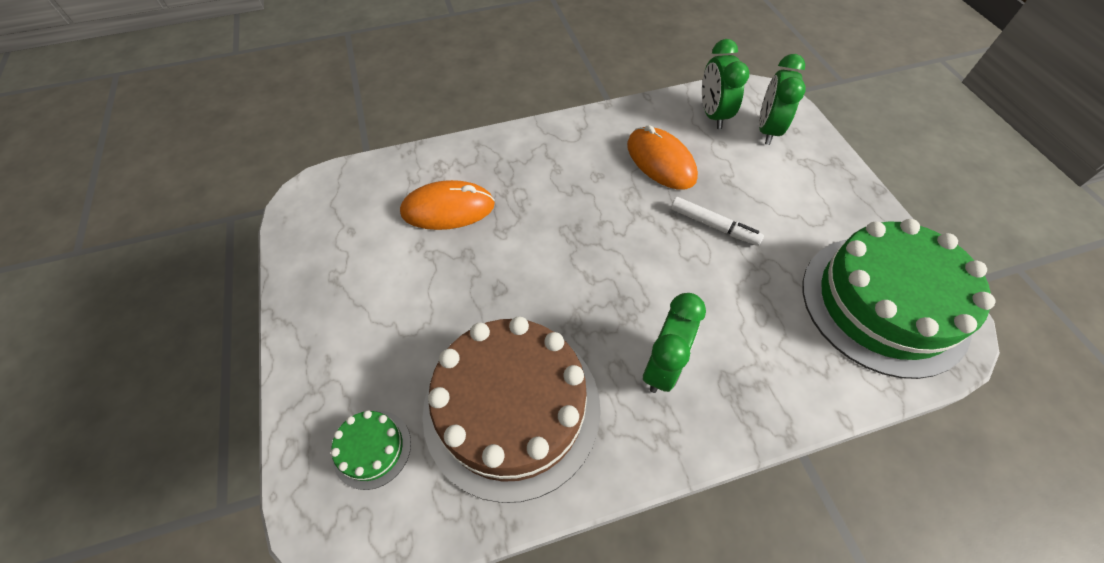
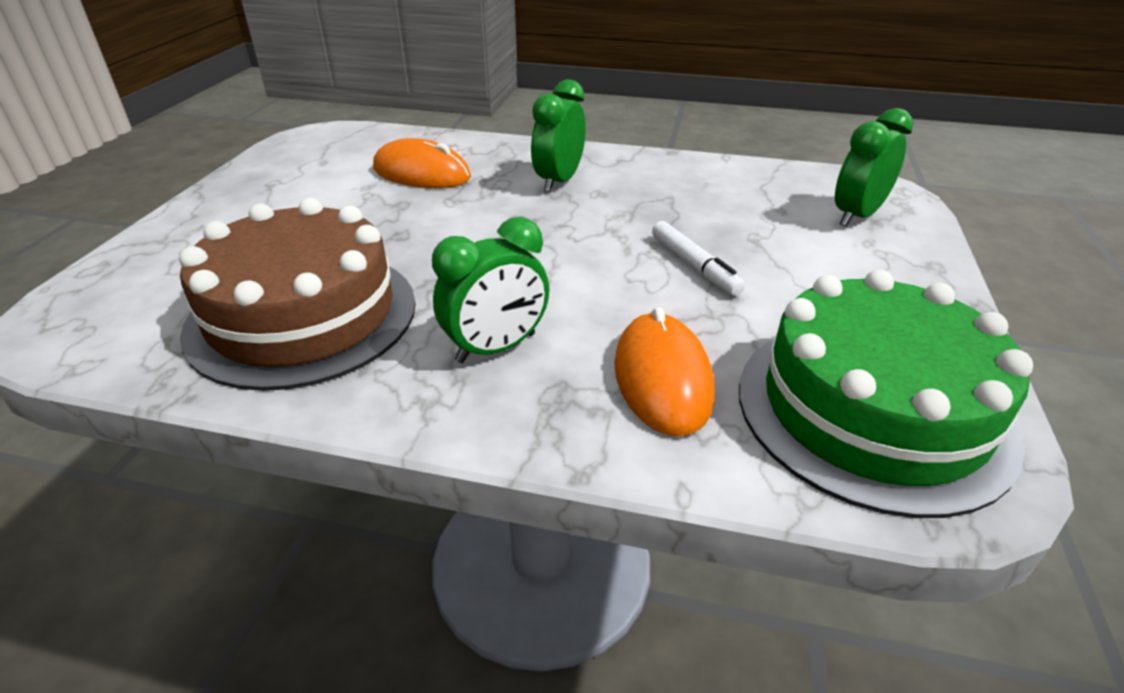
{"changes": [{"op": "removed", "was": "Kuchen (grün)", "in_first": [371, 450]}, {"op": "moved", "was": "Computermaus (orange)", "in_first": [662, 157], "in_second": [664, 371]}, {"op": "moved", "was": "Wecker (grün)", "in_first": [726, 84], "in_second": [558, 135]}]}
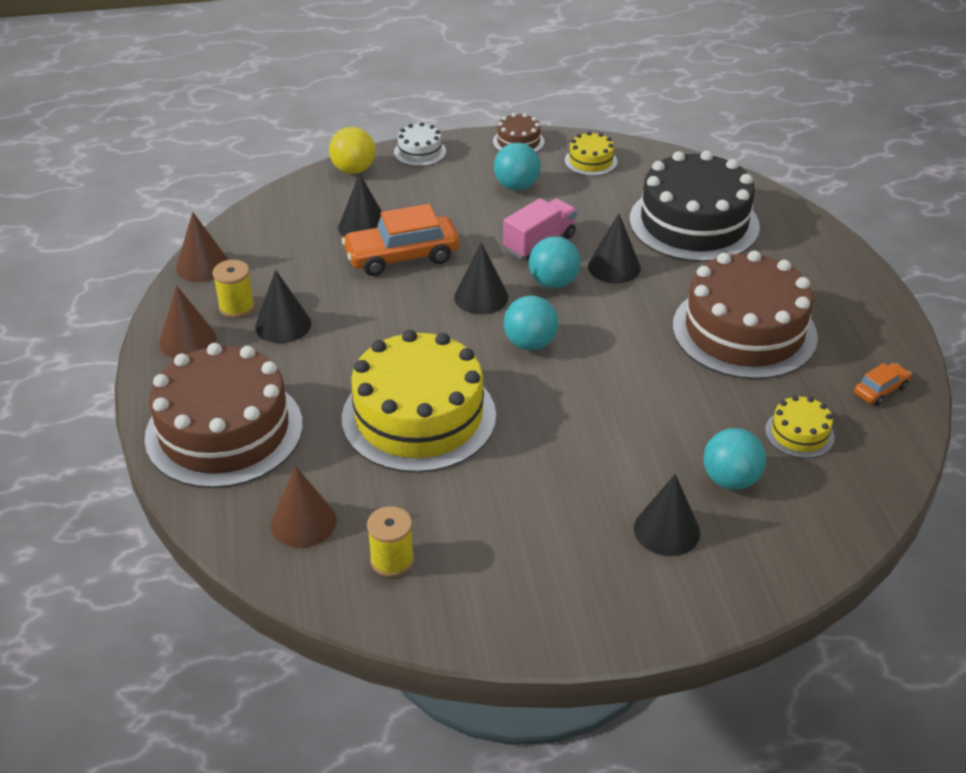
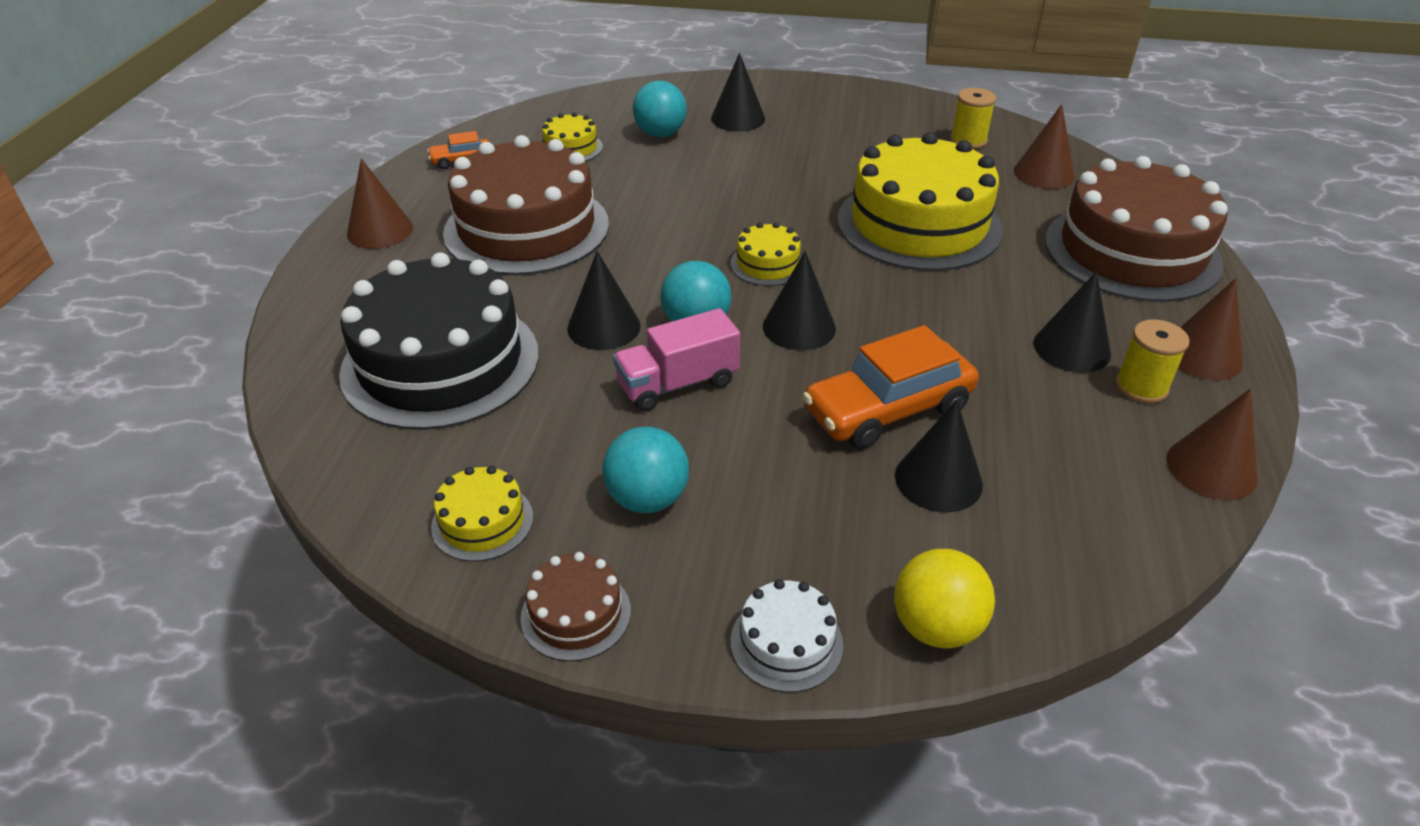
{"changes": [{"op": "added", "now": "Kegel (braun)", "in_second": [380, 203]}, {"op": "replaced", "was": "Ball (türkis)", "now": "Kuchen (gelb)", "in_first": [531, 322], "in_second": [766, 254]}, {"op": "turned", "was": "Auto (orange)", "in_first": [401, 240], "in_second": [890, 387], "clockwise": 150}]}
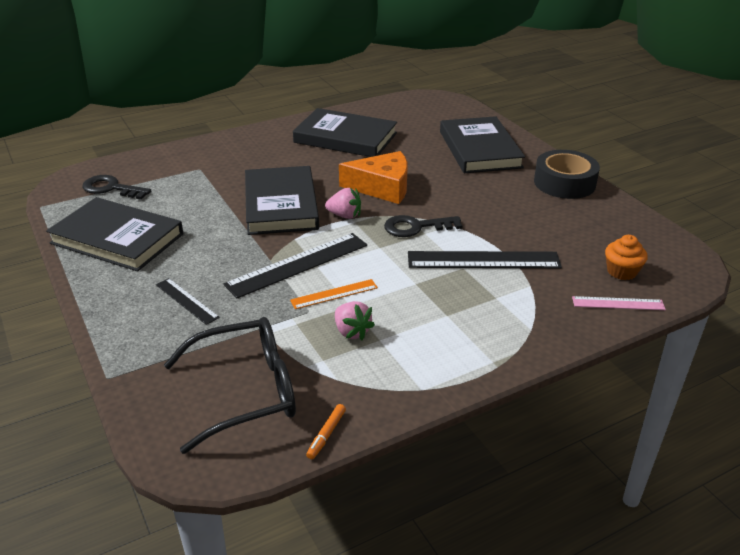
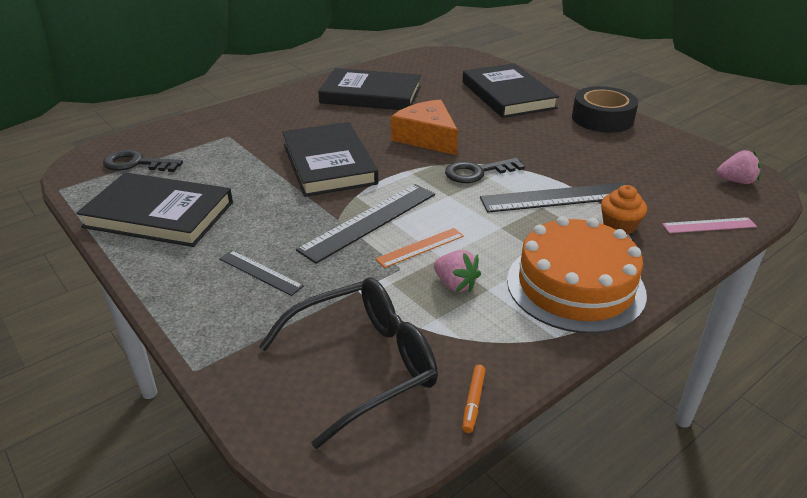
{"changes": [{"op": "added", "now": "Kuchen (orange)", "in_second": [577, 275]}, {"op": "moved", "was": "Erdbeere (rosa)", "in_first": [343, 203], "in_second": [739, 167]}, {"op": "moved", "was": "Muffin (orange)", "in_first": [626, 257], "in_second": [624, 210]}, {"op": "turned", "was": "Käse (orange)", "in_first": [373, 177], "in_second": [424, 127], "clockwise": -120}]}
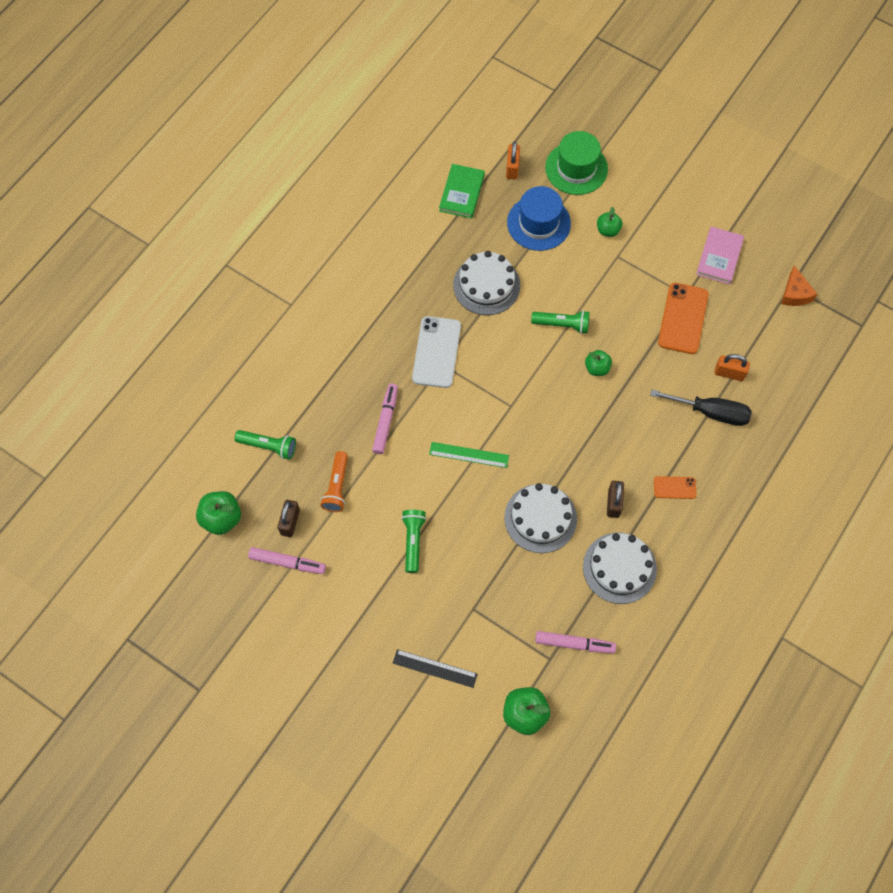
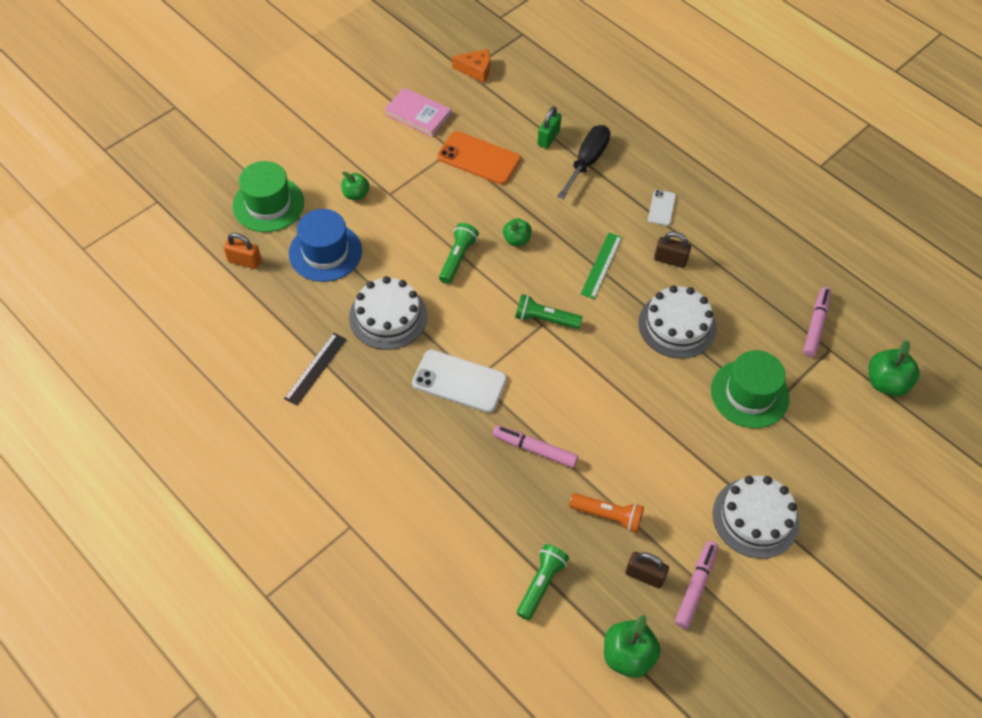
{"changes": [{"op": "removed", "was": "Buch (grün)", "in_first": [462, 191]}, {"op": "added", "now": "Hut (grün)", "in_second": [750, 389]}, {"op": "moved", "was": "Lineal (schwarz)", "in_first": [435, 668], "in_second": [315, 369]}, {"op": "moved", "was": "Taschenlampe (grün)", "in_first": [413, 541], "in_second": [548, 311]}, {"op": "moved", "was": "Lineal (grün)", "in_first": [469, 455], "in_second": [601, 266]}, {"op": "moved", "was": "Kuchen (weiß)", "in_first": [620, 568], "in_second": [756, 517]}, {"op": "recoloured", "was": "Handy (orange)", "now": "Handy (weiß)", "in_first": [675, 487], "in_second": [662, 208]}, {"op": "recoloured", "was": "Vorhängeschloss (orange)", "now": "Vorhängeschloss (grün)", "in_first": [732, 367], "in_second": [549, 127]}]}
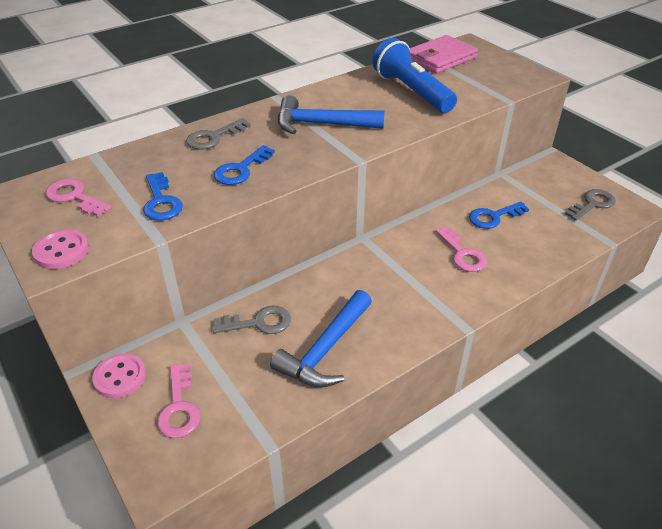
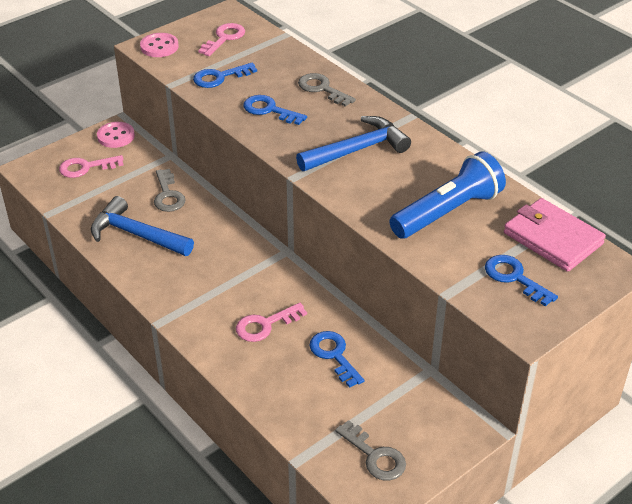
{"changes": [{"op": "added", "now": "Schlüssel (blau)", "in_second": [521, 280]}, {"op": "turned", "was": "Hammer (blau)", "in_first": [331, 114], "in_second": [353, 143], "clockwise": 60}]}
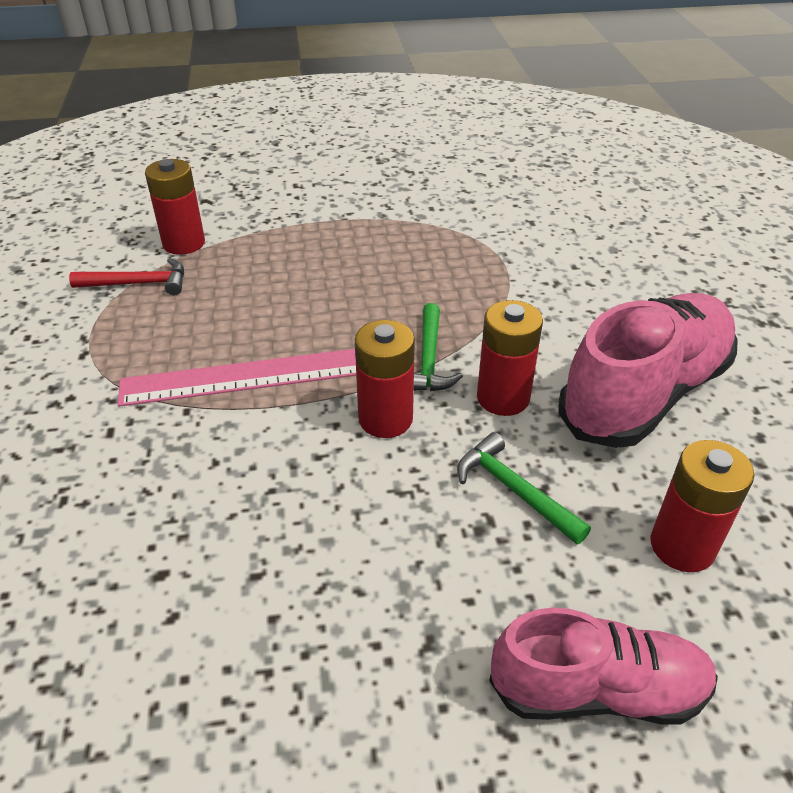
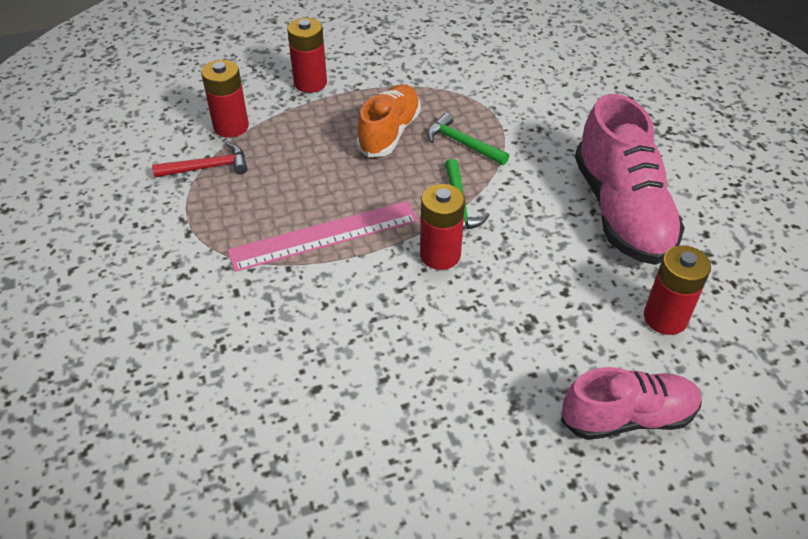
{"changes": [{"op": "added", "now": "Schuh (orange)", "in_second": [388, 120]}, {"op": "moved", "was": "Hammer (grün)", "in_first": [524, 488], "in_second": [468, 139]}, {"op": "moved", "was": "Batterie (rot)", "in_first": [510, 358], "in_second": [307, 55]}, {"op": "turned", "was": "Schuh (rosa)", "in_first": [648, 370], "in_second": [630, 179], "clockwise": 135}]}
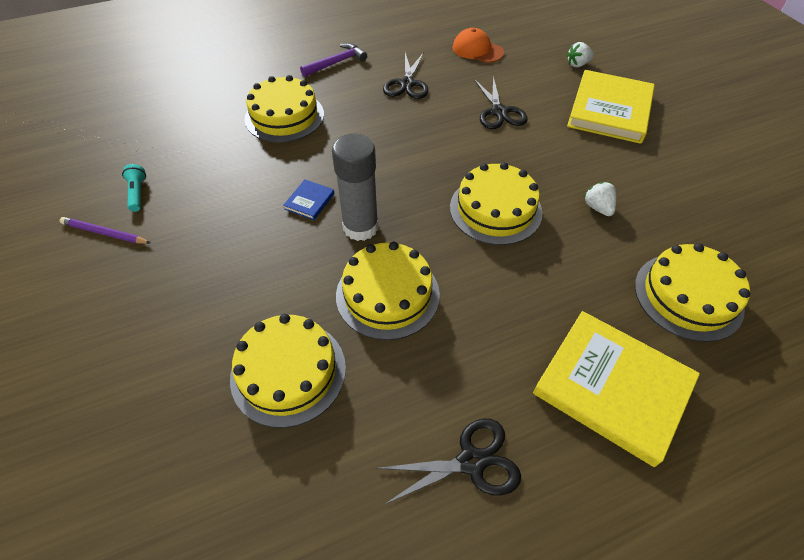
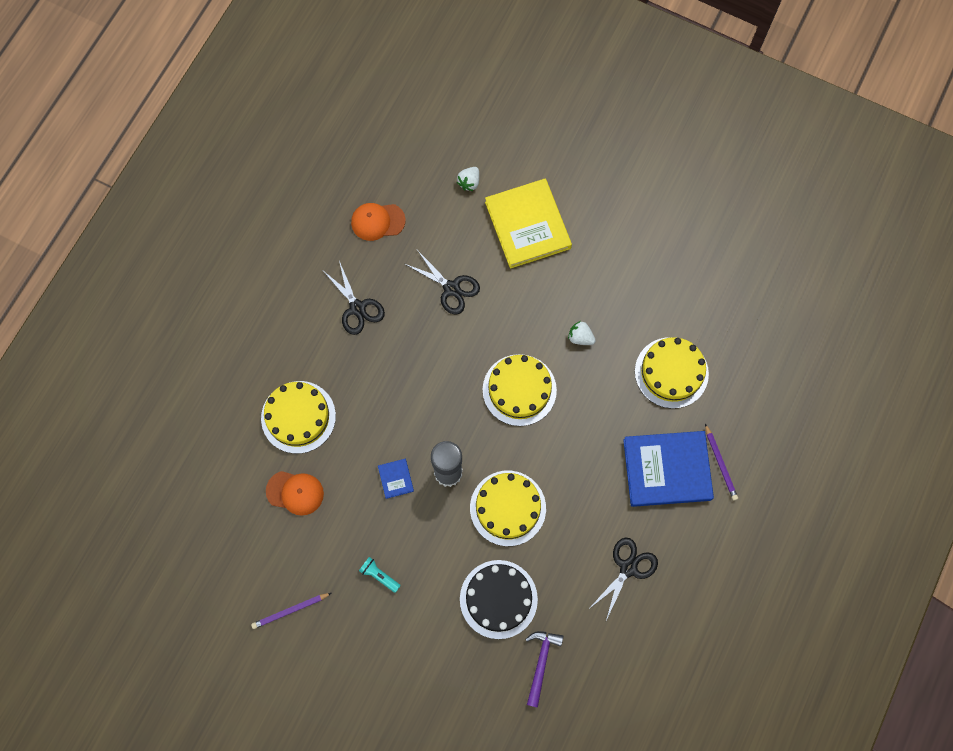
{"changes": [{"op": "added", "now": "Kappe (orange)", "in_second": [295, 493]}, {"op": "added", "now": "Bleistift (lila)", "in_second": [721, 462]}, {"op": "moved", "was": "Taschenlampe (türkis)", "in_first": [134, 188], "in_second": [380, 575]}, {"op": "moved", "was": "Hammer (lila)", "in_first": [333, 60], "in_second": [544, 669]}, {"op": "recoloured", "was": "Kuchen (gelb)", "now": "Kuchen (schwarz)", "in_first": [288, 371], "in_second": [499, 599]}, {"op": "recoloured", "was": "Buch (gelb)", "now": "Buch (blau)", "in_first": [616, 389], "in_second": [668, 469]}]}
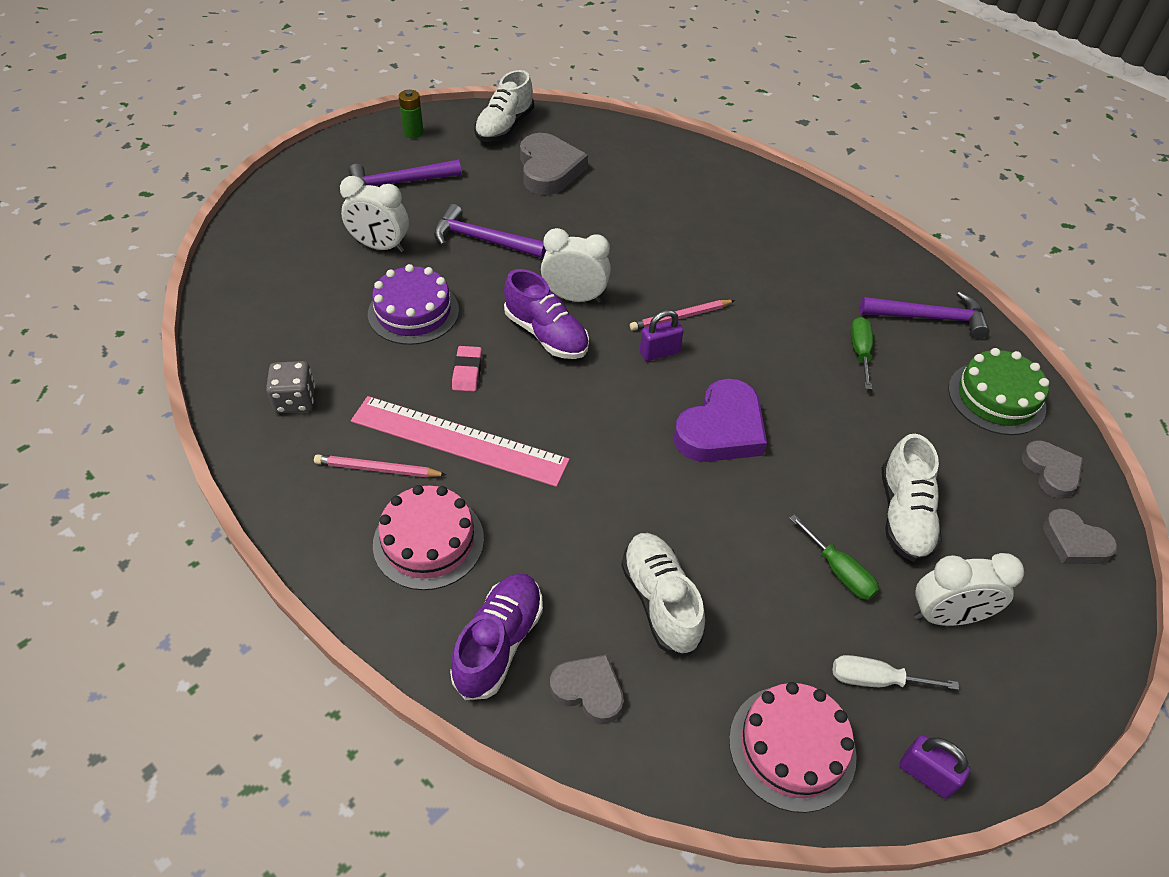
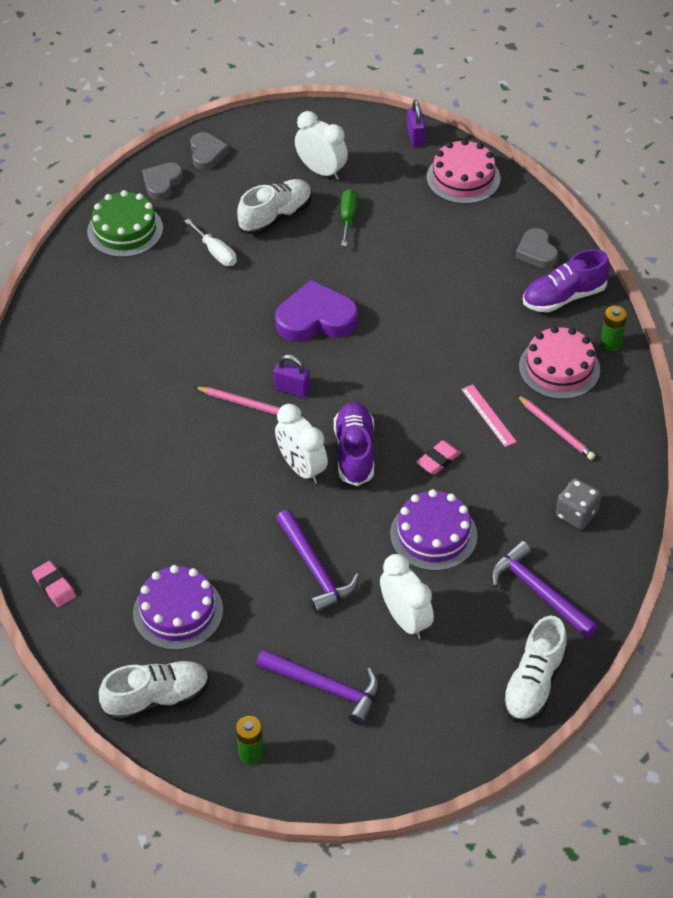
{"changes": [{"op": "removed", "was": "Schraubenzieher (grün)", "in_first": [862, 353]}, {"op": "added", "now": "Radiergummi (rosa)", "in_second": [54, 584]}, {"op": "added", "now": "Batterie (grün)", "in_second": [613, 328]}, {"op": "moved", "was": "Schuh (weiß)", "in_first": [663, 594], "in_second": [534, 669]}, {"op": "moved", "was": "Schraubenzieher (weiß)", "in_first": [896, 672], "in_second": [210, 242]}, {"op": "moved", "was": "Hammer (lila)", "in_first": [925, 315], "in_second": [544, 589]}, {"op": "replaced", "was": "Herz (grau)", "now": "Kuchen (lila)", "in_first": [554, 164], "in_second": [178, 607]}, {"op": "resized", "was": "Lineal (rosa)", "in_first": [460, 441], "in_second": [489, 415], "ratio": 0.47}]}
